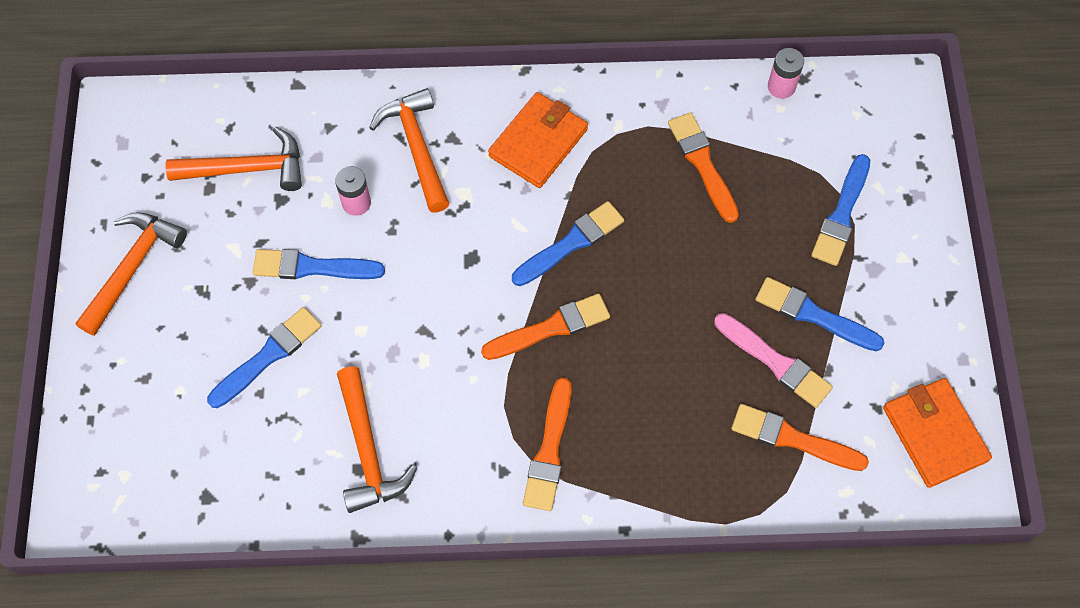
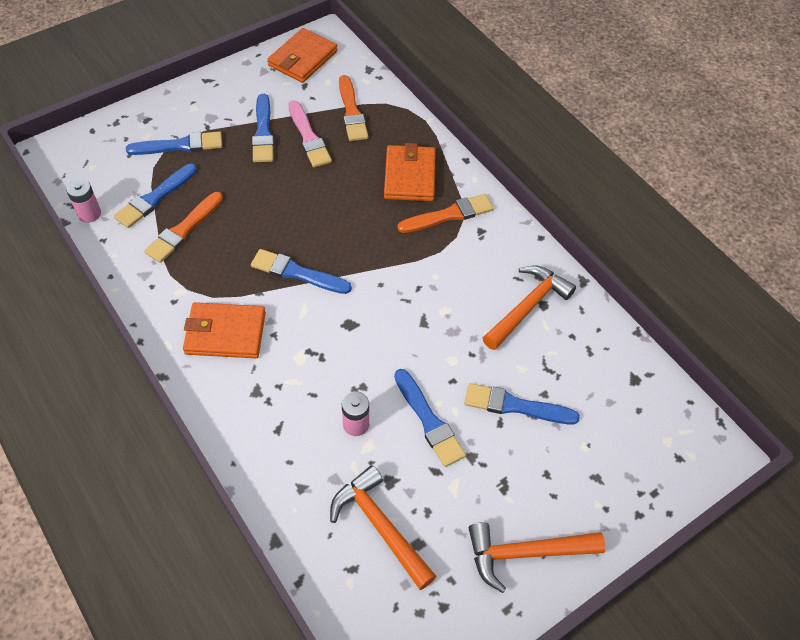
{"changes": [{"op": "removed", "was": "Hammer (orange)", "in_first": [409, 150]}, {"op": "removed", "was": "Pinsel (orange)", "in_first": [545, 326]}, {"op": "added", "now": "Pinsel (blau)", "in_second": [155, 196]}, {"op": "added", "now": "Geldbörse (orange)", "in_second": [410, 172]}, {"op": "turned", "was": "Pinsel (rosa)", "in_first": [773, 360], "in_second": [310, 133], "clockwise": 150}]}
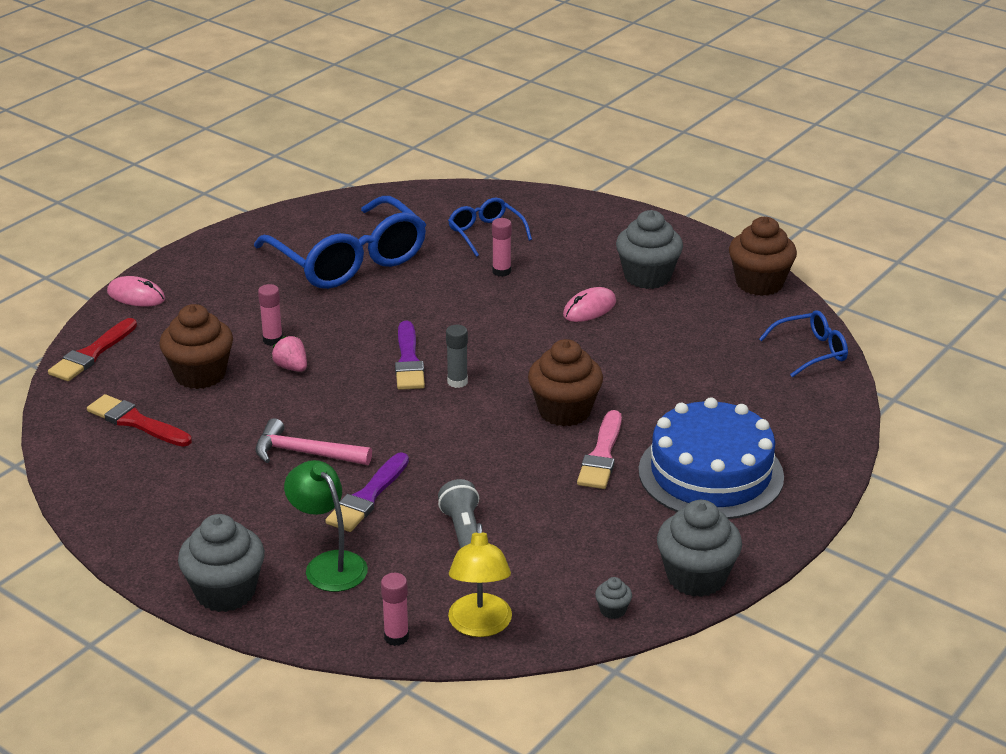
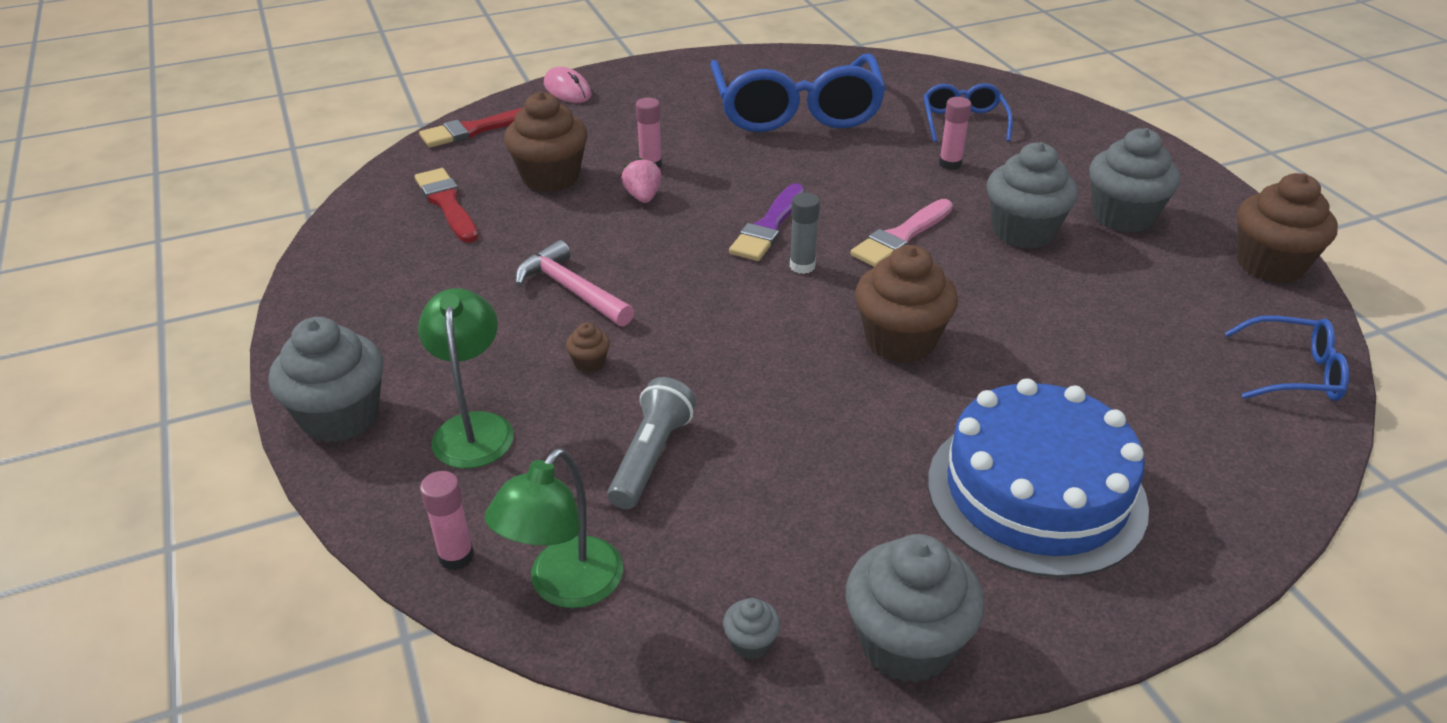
{"changes": [{"op": "moved", "was": "Pinsel (rosa)", "in_first": [599, 449], "in_second": [901, 233]}, {"op": "replaced", "was": "Pinsel (lila)", "now": "Muffin (braun)", "in_first": [367, 492], "in_second": [588, 347]}, {"op": "replaced", "was": "Computermaus (rosa)", "now": "Muffin (grau)", "in_first": [589, 304], "in_second": [1032, 195]}, {"op": "recoloured", "was": "Lampe (gelb)", "now": "Lampe (grün)", "in_first": [480, 580], "in_second": [554, 528]}]}
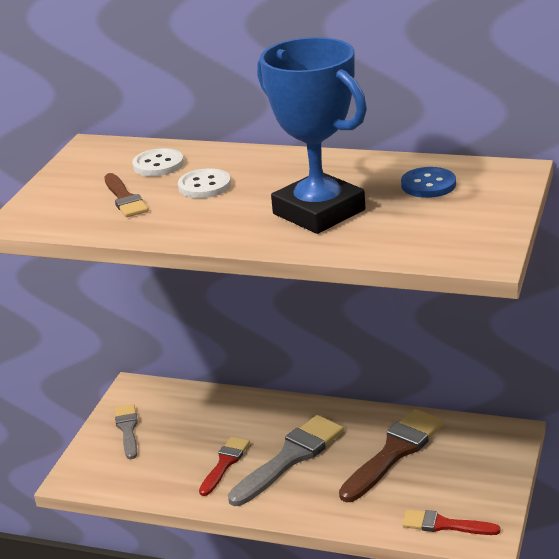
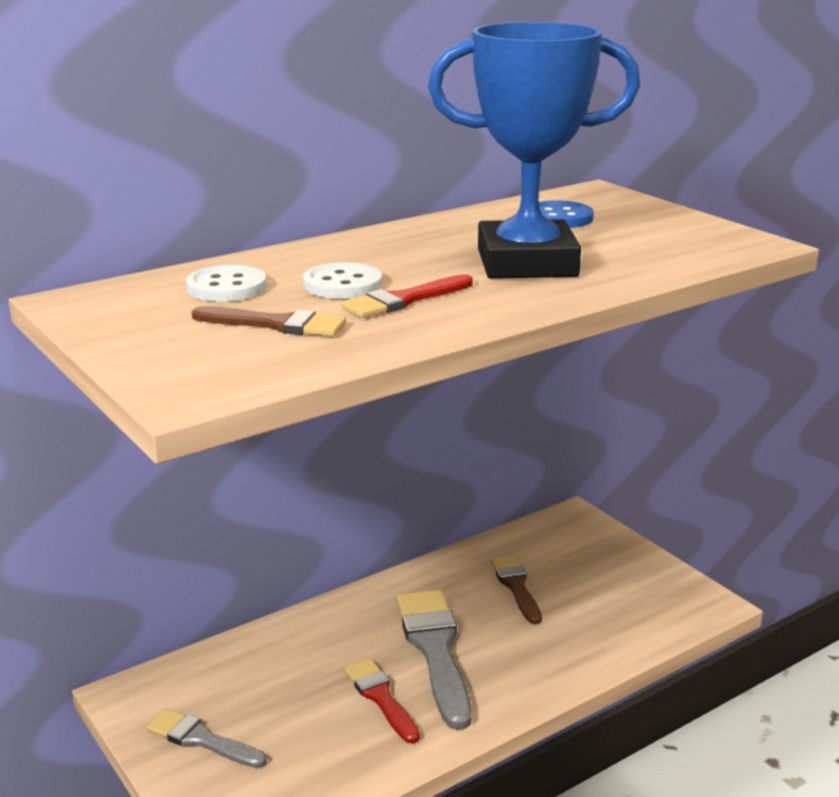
{"changes": [{"op": "moved", "was": "Pinsel (rot)", "in_first": [451, 522], "in_second": [407, 296]}, {"op": "resized", "was": "Pinsel (braun)", "in_first": [391, 455], "in_second": [516, 589], "ratio": 0.59}]}
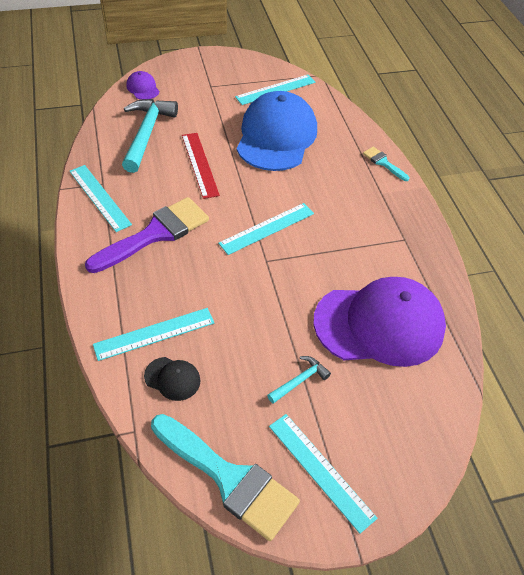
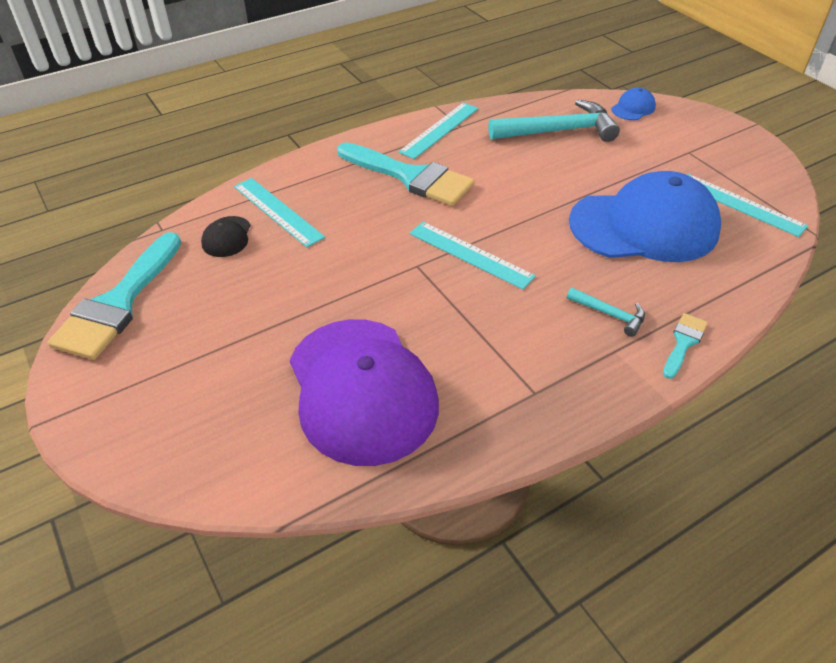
{"changes": [{"op": "removed", "was": "Lineal (rot)", "in_first": [201, 166]}, {"op": "removed", "was": "Lineal (türkis)", "in_first": [323, 474]}, {"op": "moved", "was": "Hammer (türkis)", "in_first": [299, 380], "in_second": [606, 312]}, {"op": "recoloured", "was": "Pinsel (lila)", "now": "Pinsel (türkis)", "in_first": [147, 235], "in_second": [406, 174]}, {"op": "recoloured", "was": "Kappe (lila)", "now": "Kappe (blau)", "in_first": [142, 85], "in_second": [633, 103]}]}
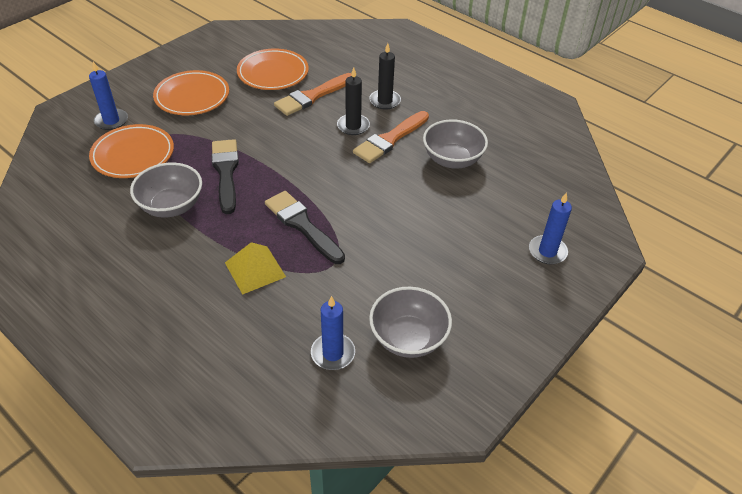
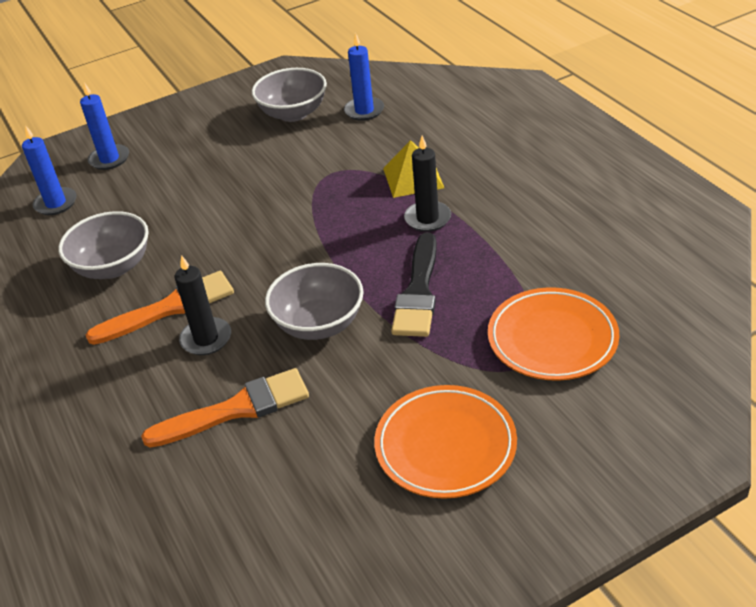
{"changes": [{"op": "removed", "was": "Teller (orange)", "in_first": [273, 69]}, {"op": "removed", "was": "Pinsel (schwarz)", "in_first": [305, 227]}, {"op": "moved", "was": "Kerze (blau)", "in_first": [108, 96], "in_second": [49, 170]}, {"op": "moved", "was": "Schüssel (grau)", "in_first": [166, 190], "in_second": [314, 301]}, {"op": "moved", "was": "Kerze (schwarz)", "in_first": [385, 76], "in_second": [427, 184]}]}
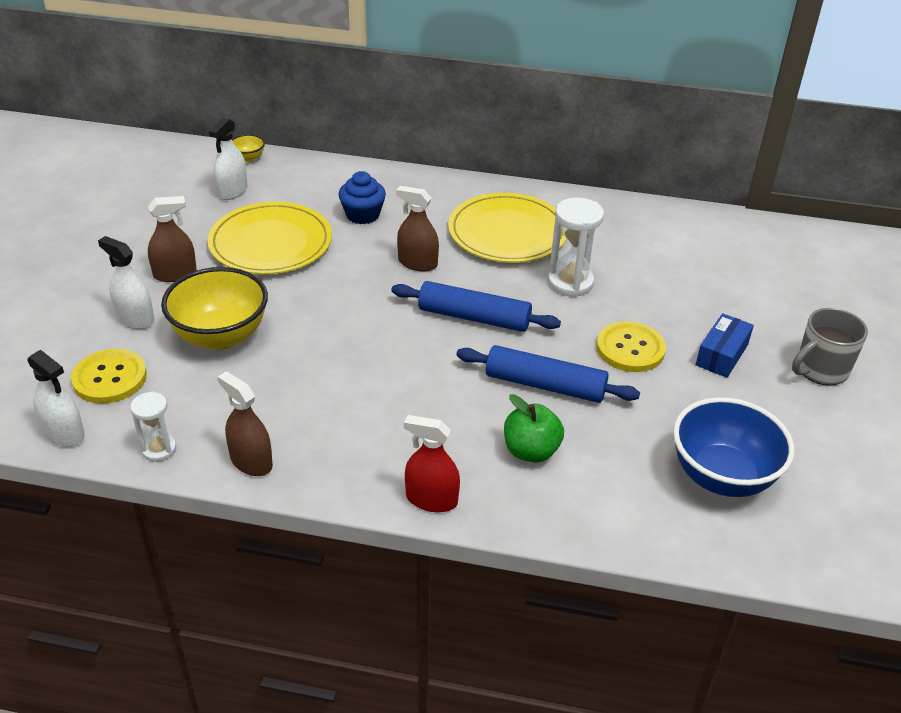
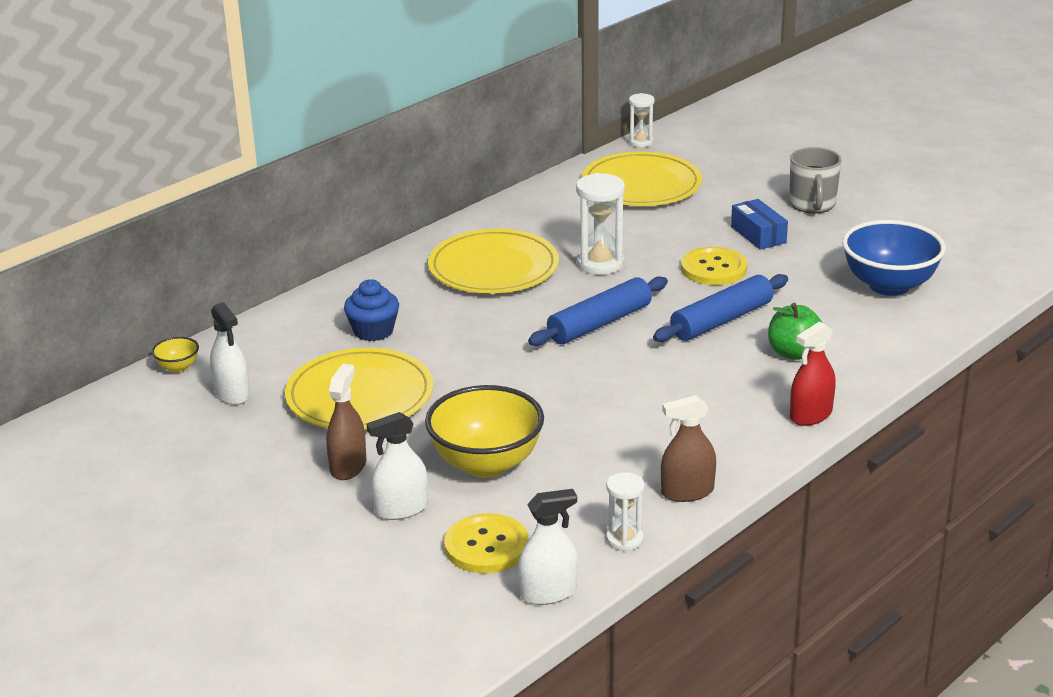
{"changes": [{"op": "removed", "was": "Sprühflasche (braun)", "in_first": [417, 229]}, {"op": "added", "now": "Teller (gelb)", "in_second": [642, 179]}, {"op": "added", "now": "Sanduhr (weiß)", "in_second": [641, 120]}]}
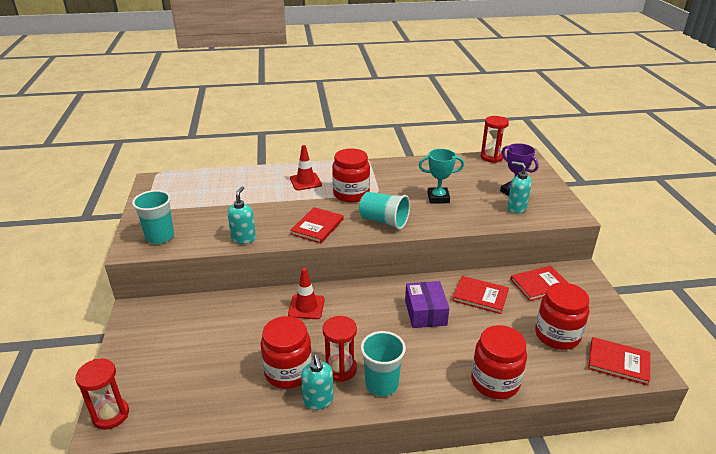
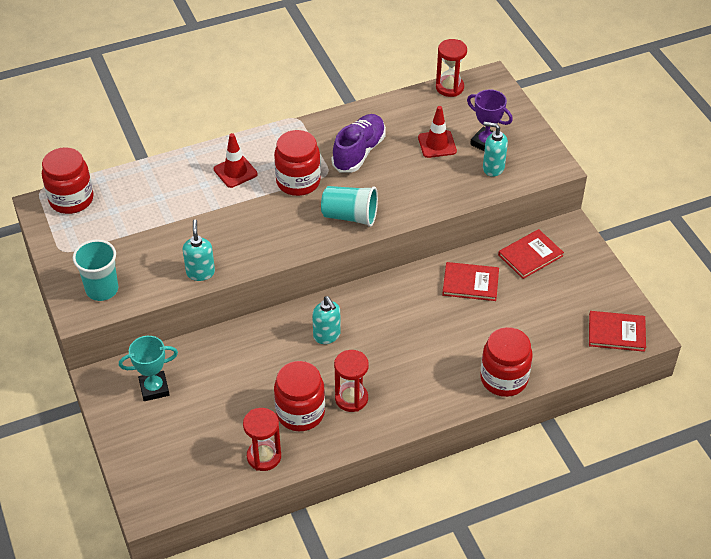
{"changes": [{"op": "removed", "was": "Buch (rot)", "in_first": [316, 225]}, {"op": "removed", "was": "Becher (türkis)", "in_first": [383, 363]}, {"op": "removed", "was": "Schachtel (lila)", "in_first": [427, 304]}, {"op": "added", "now": "Schuh (lila)", "in_second": [359, 143]}, {"op": "moved", "was": "Sanduhr (rot)", "in_first": [102, 394], "in_second": [262, 439]}, {"op": "moved", "was": "Leitkegel (rot)", "in_first": [306, 293], "in_second": [437, 132]}, {"op": "moved", "was": "Seifenspender (türkis)", "in_first": [317, 382], "in_second": [326, 320]}, {"op": "moved", "was": "Pokal (türkis)", "in_first": [441, 176], "in_second": [148, 368]}, {"op": "moved", "was": "Einmachglas (rot)", "in_first": [562, 316], "in_second": [68, 180]}]}
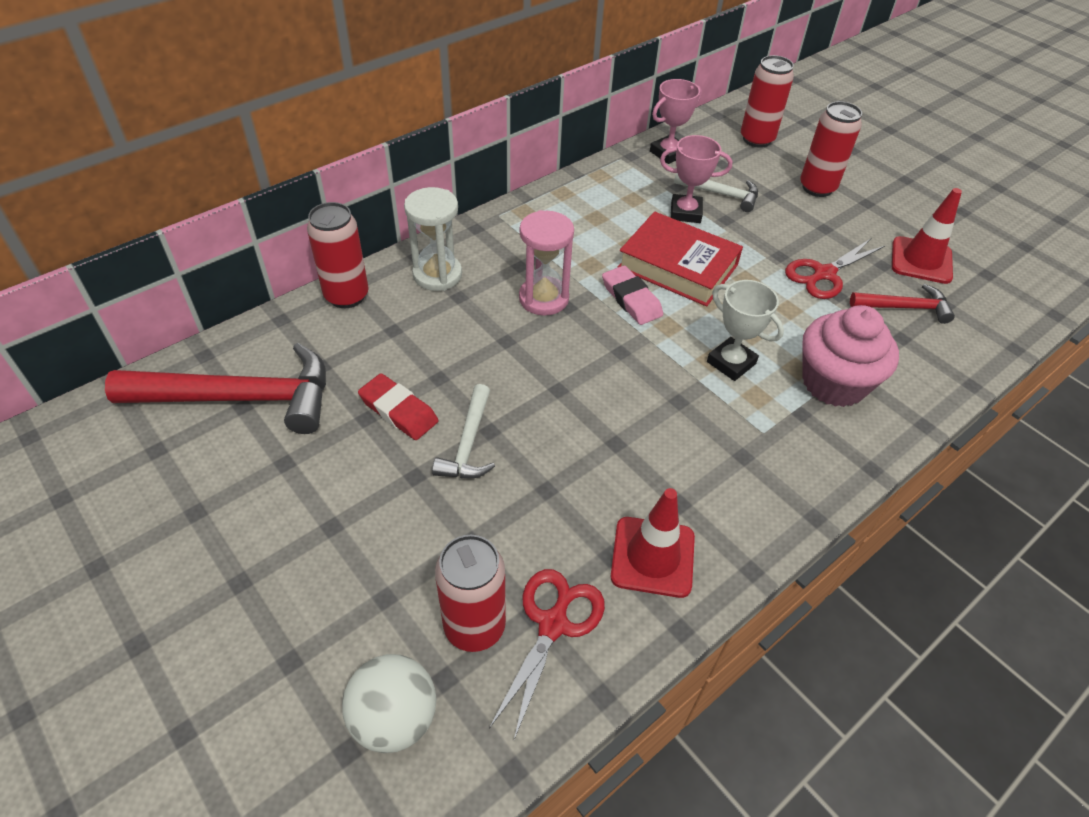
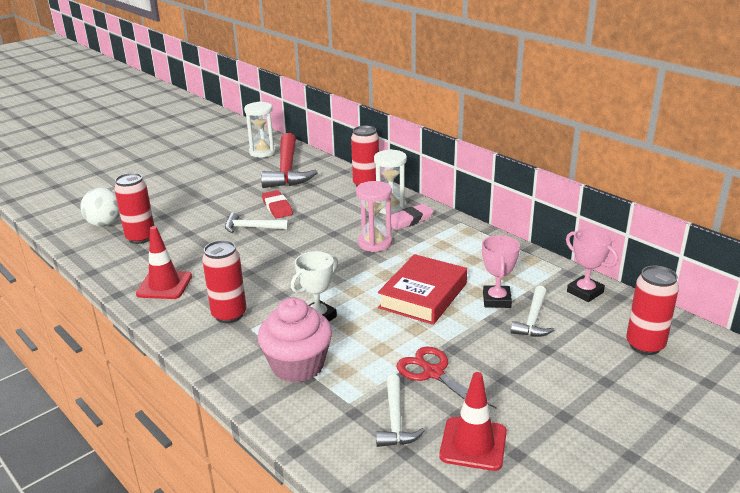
{"changes": [{"op": "removed", "was": "Schere (rot)", "in_first": [547, 654]}, {"op": "added", "now": "Sanduhr (weiß)", "in_second": [260, 130]}, {"op": "moved", "was": "Radiergummi (rosa)", "in_first": [632, 295], "in_second": [412, 217]}, {"op": "moved", "was": "Dose (rot)", "in_first": [831, 149], "in_second": [224, 281]}, {"op": "recoloured", "was": "Hammer (rot)", "now": "Hammer (weiß)", "in_first": [902, 304], "in_second": [400, 410]}, {"op": "turned", "was": "Radiergummi (rot)", "in_first": [398, 406], "in_second": [277, 204], "clockwise": -60}]}
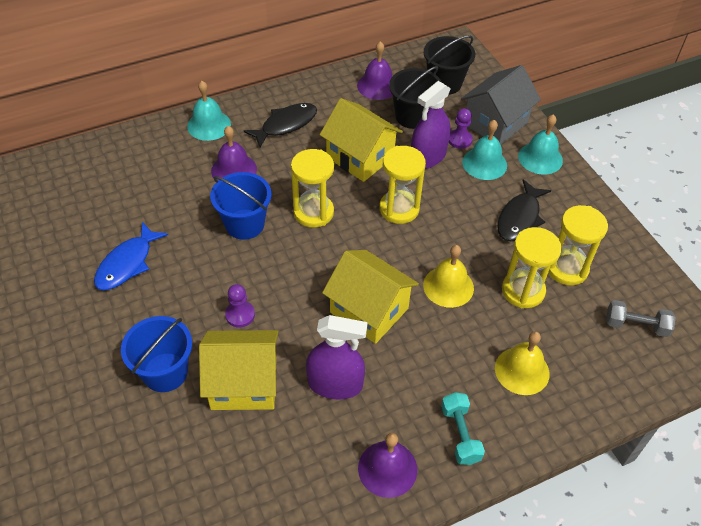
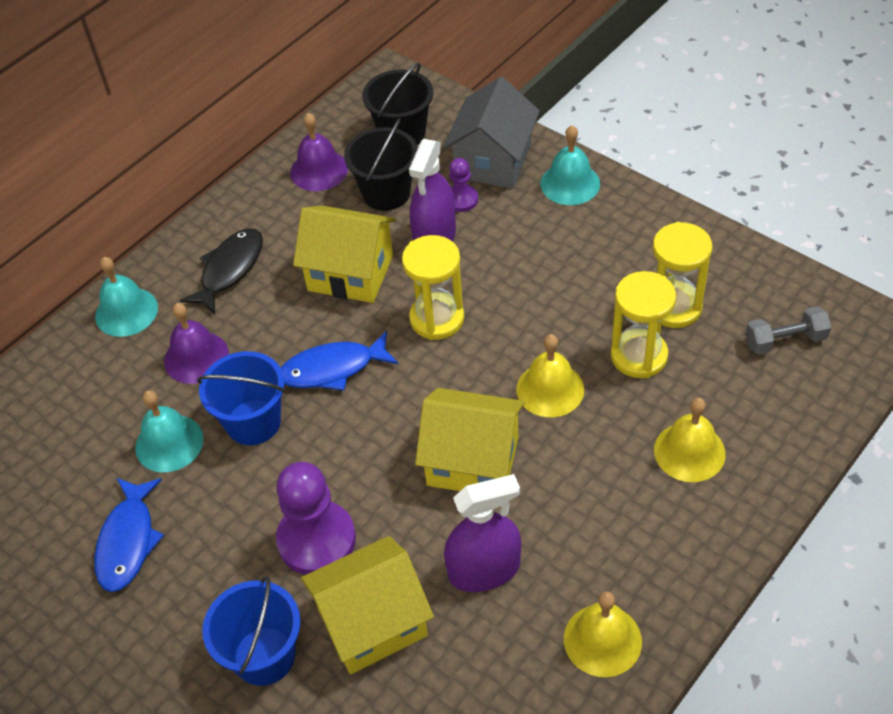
{"changes": [{"op": "removed", "was": "Hantel (türkis)", "in_first": [463, 428]}, {"op": "removed", "was": "Fisch (schwarz)", "in_first": [524, 210]}, {"op": "moved", "was": "Glocke (türkis)", "in_first": [484, 150], "in_second": [169, 431]}, {"op": "replaced", "was": "Sanduhr (gelb)", "now": "Fisch (blau)", "in_first": [312, 188], "in_second": [339, 361]}, {"op": "recoloured", "was": "Glocke (lila)", "now": "Glocke (gelb)", "in_first": [387, 465], "in_second": [603, 634]}, {"op": "resized", "was": "Bauer (lila)", "in_first": [240, 306], "in_second": [316, 518], "ratio": 1.93}]}
